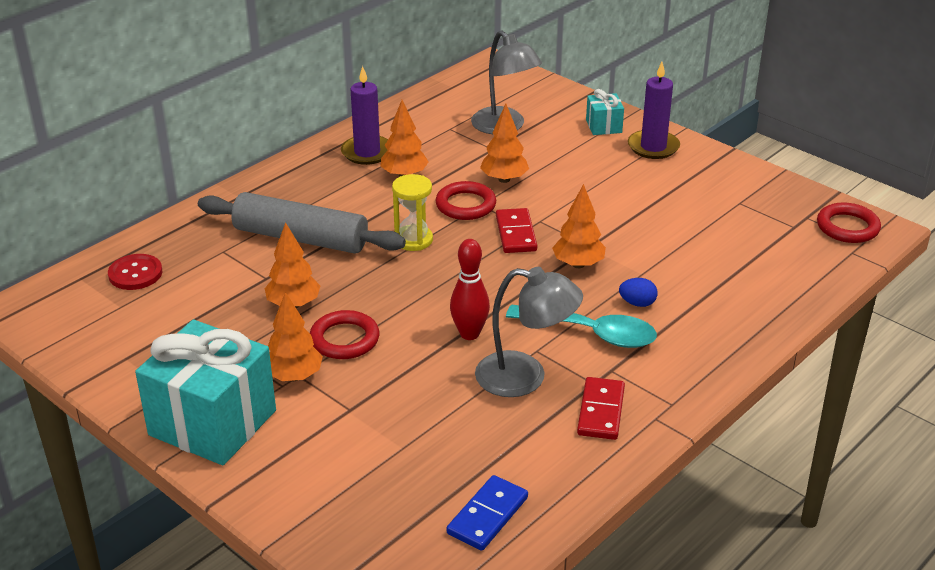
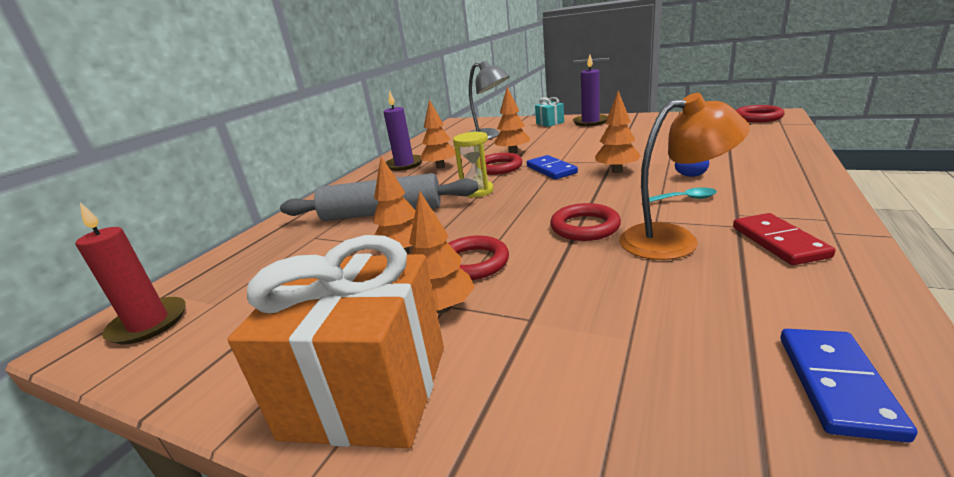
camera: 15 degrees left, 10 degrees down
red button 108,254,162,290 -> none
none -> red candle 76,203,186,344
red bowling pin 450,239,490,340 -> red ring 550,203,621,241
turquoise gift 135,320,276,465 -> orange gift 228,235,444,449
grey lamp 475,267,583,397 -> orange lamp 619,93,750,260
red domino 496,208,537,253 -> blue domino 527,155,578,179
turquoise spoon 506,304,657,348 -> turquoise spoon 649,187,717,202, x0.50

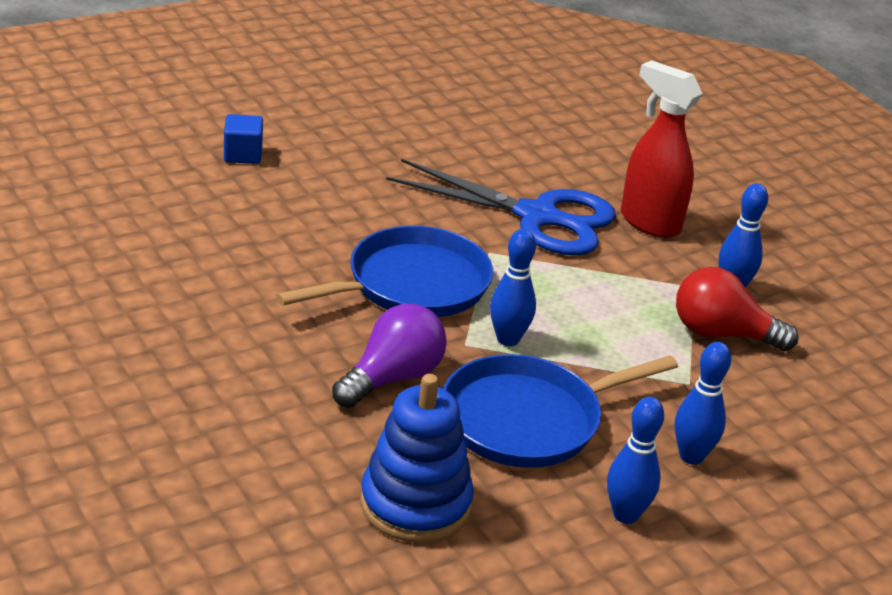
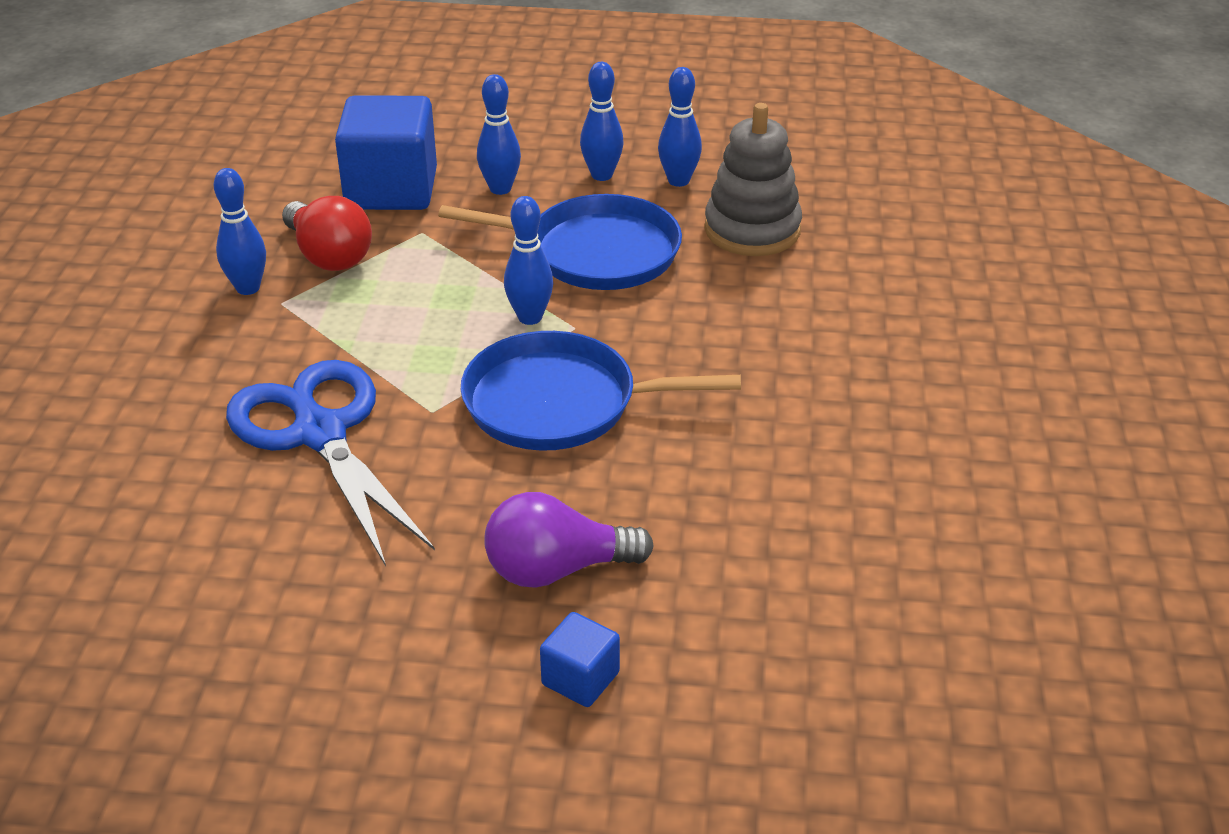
camera: 140 degrees left, 5 degrees up
red spray bottle 621,60,703,238 -> none
none -> blue cube 335,96,437,210
none -> blue bowling pin 658,67,702,187
purple light bulb 332,304,447,408 -> purple light bulb 484,492,654,588, moved
blue stacking toy 360,374,474,543 -> grey stacking toy 704,103,802,256

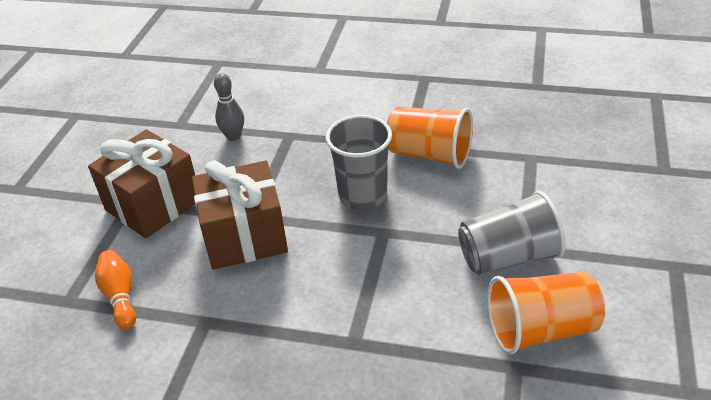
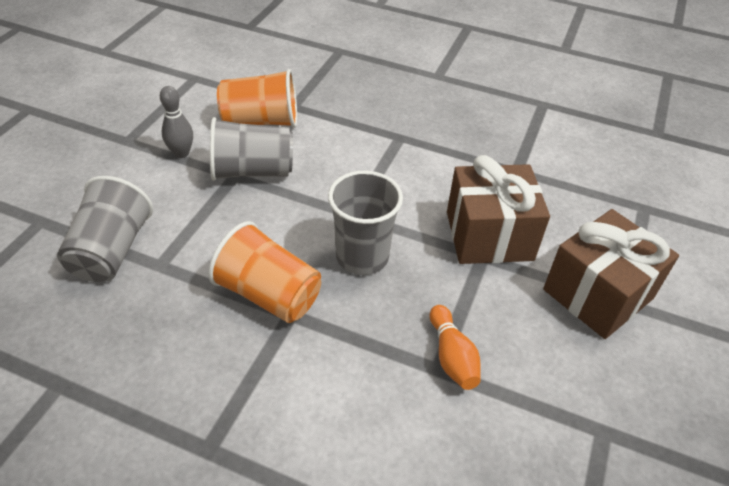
camera: 175 degrees left, 5 degrees up
none -> grey cup 57,176,153,282
orange bowling pin 95,250,136,330 -> orange bowling pin 430,305,481,390, moved
grey bowling pin 214,73,244,141 -> grey bowling pin 160,86,193,158, moved

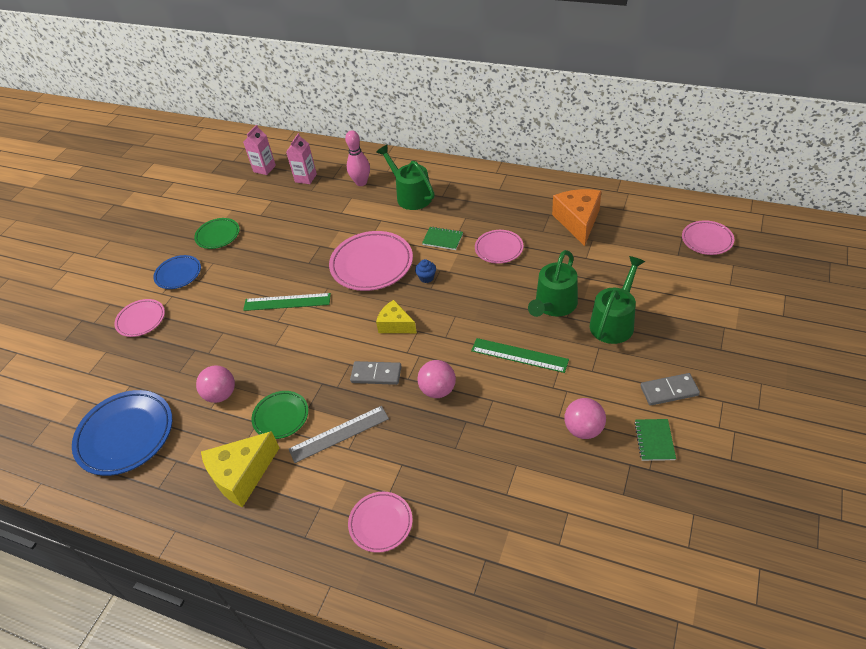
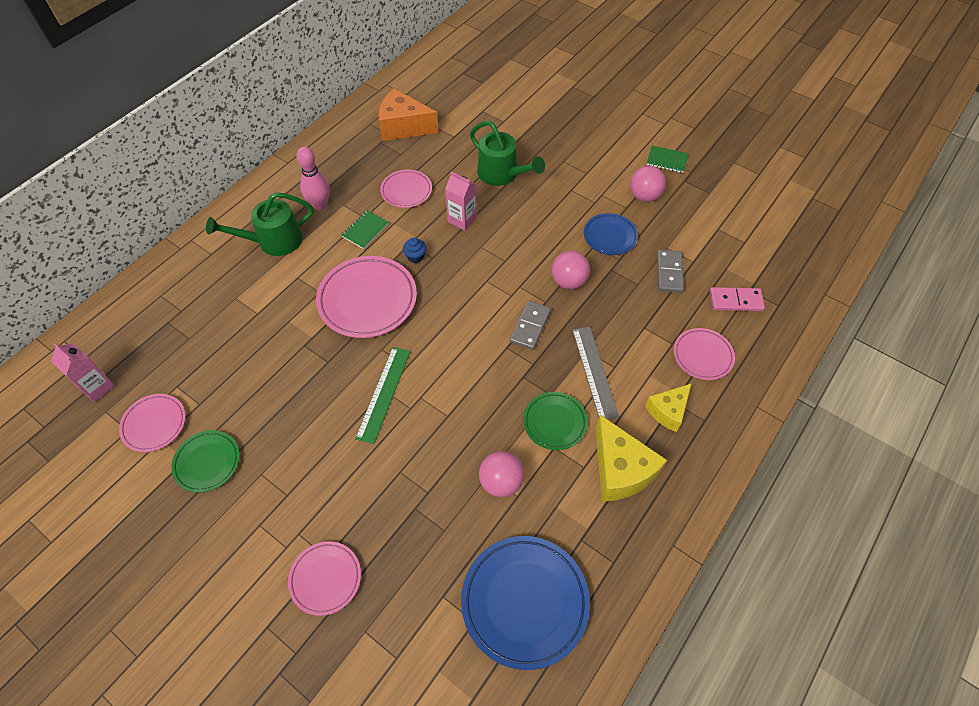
camera: 80 degrees left, 10 degrees up
green ruler 471,338,569,373 -> none
green watering can 590,256,645,344 -> none
none -> pink domino 710,287,765,311
blue plate 153,255,201,289 -> blue plate 584,213,638,255, moved
pink carton 286,133,317,184 -> pink carton 445,172,477,231, moved
pink bowling pin 345,130,370,186 -> pink bowling pin 297,147,330,210, moved
yellow cheese 376,300,417,333 -> yellow cheese 645,383,692,432, moved
grey domino 640,373,700,405 -> grey domino 657,250,684,293, moved
pink plate 682,220,734,255 -> pink plate 119,394,186,452, moved

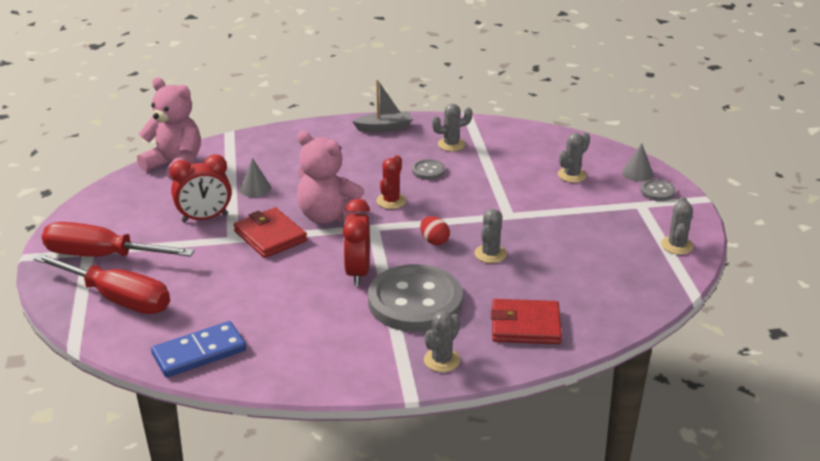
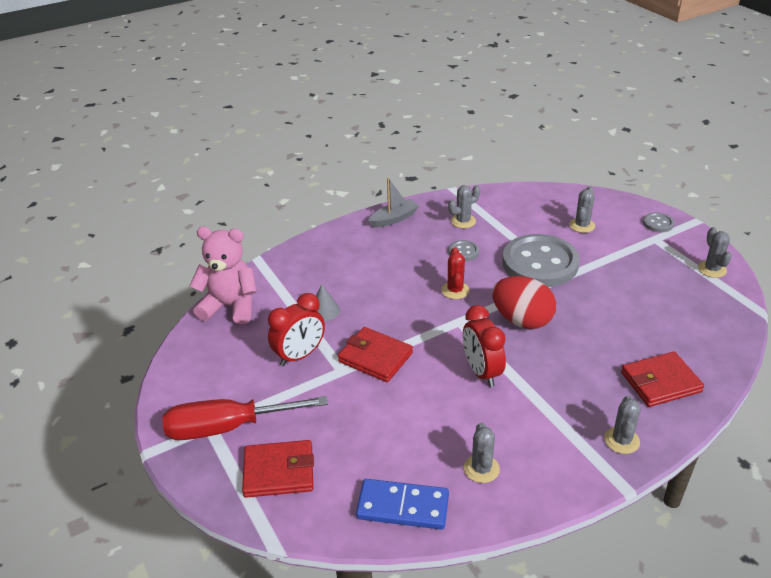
camera: 20 degrees left, 5 degrees up
pink teddy bear 297,131,367,224 -> none
grey cone 622,143,653,182 -> none
grey button 368,264,463,332 -> grey button 502,234,580,287, moved
grey cactus 475,209,507,263 -> grey cactus 464,423,500,483, moved
red screwdriver 33,253,170,314 -> red wallet 242,440,314,498
blue domino 151,321,246,378 -> blue domino 356,479,449,530, 60 degrees clockwise
red egg 420,216,450,245 -> red egg 492,276,556,329, x1.99

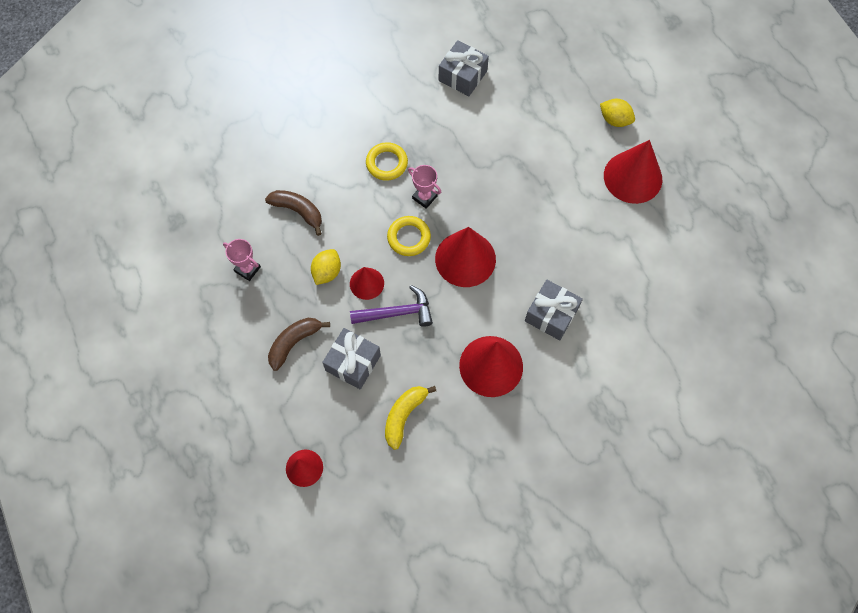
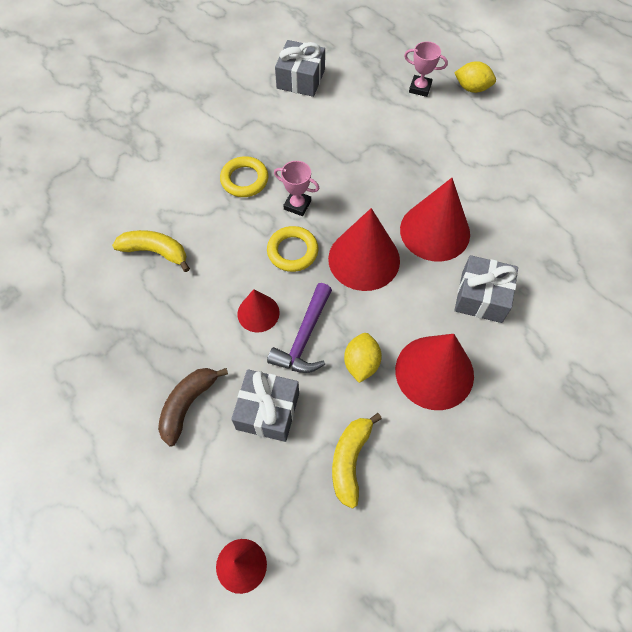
camera: 15 degrees left, 5 degrees down
pink trophy 223,239,261,281 -> pink trophy 404,41,448,97, moved
yellow lemon 311,249,341,285 -> yellow lemon 344,333,382,383, moved
red cone 604,140,662,204 -> red cone 400,178,470,262, moved
brown banana 265,190,322,236 -> yellow banana 112,230,190,272
purple hammer 350,285,433,327 -> purple hammer 267,283,332,373, 135 degrees clockwise

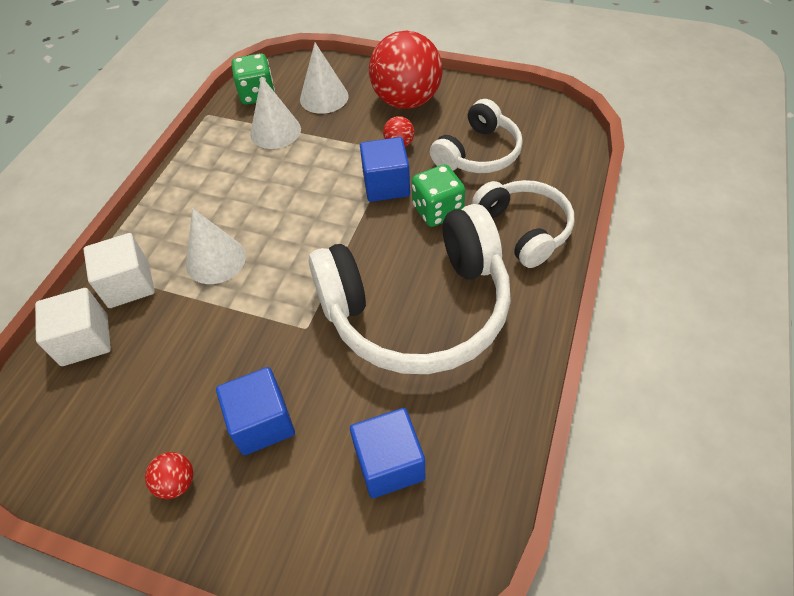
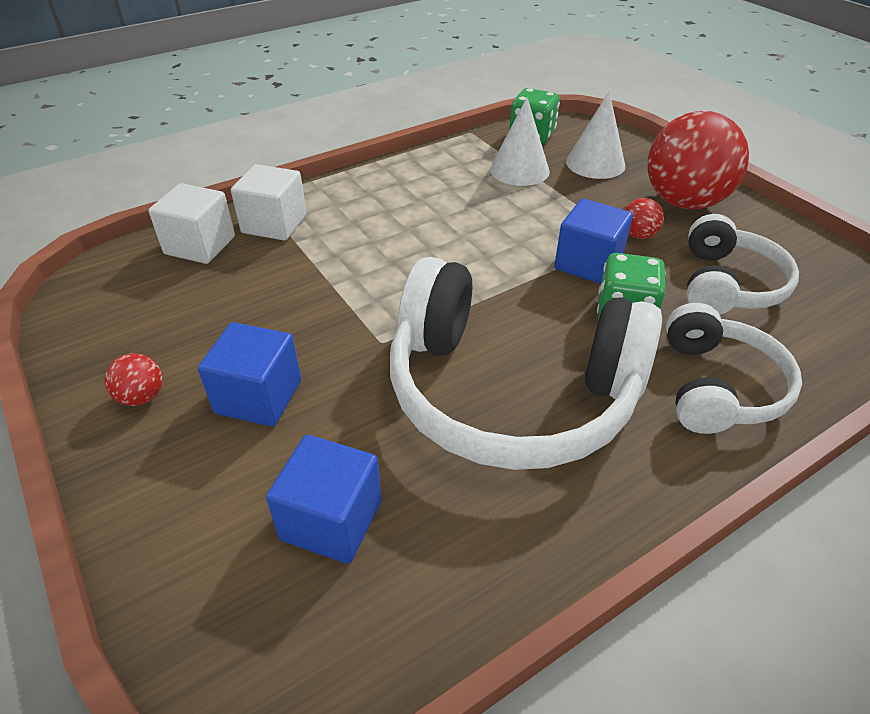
camera: 35 degrees right, 10 degrees down
white cone 186,208,246,284 -> none
white headphones 430,99,523,173 -> white headphones 687,214,799,315, 60 degrees counterclockwise

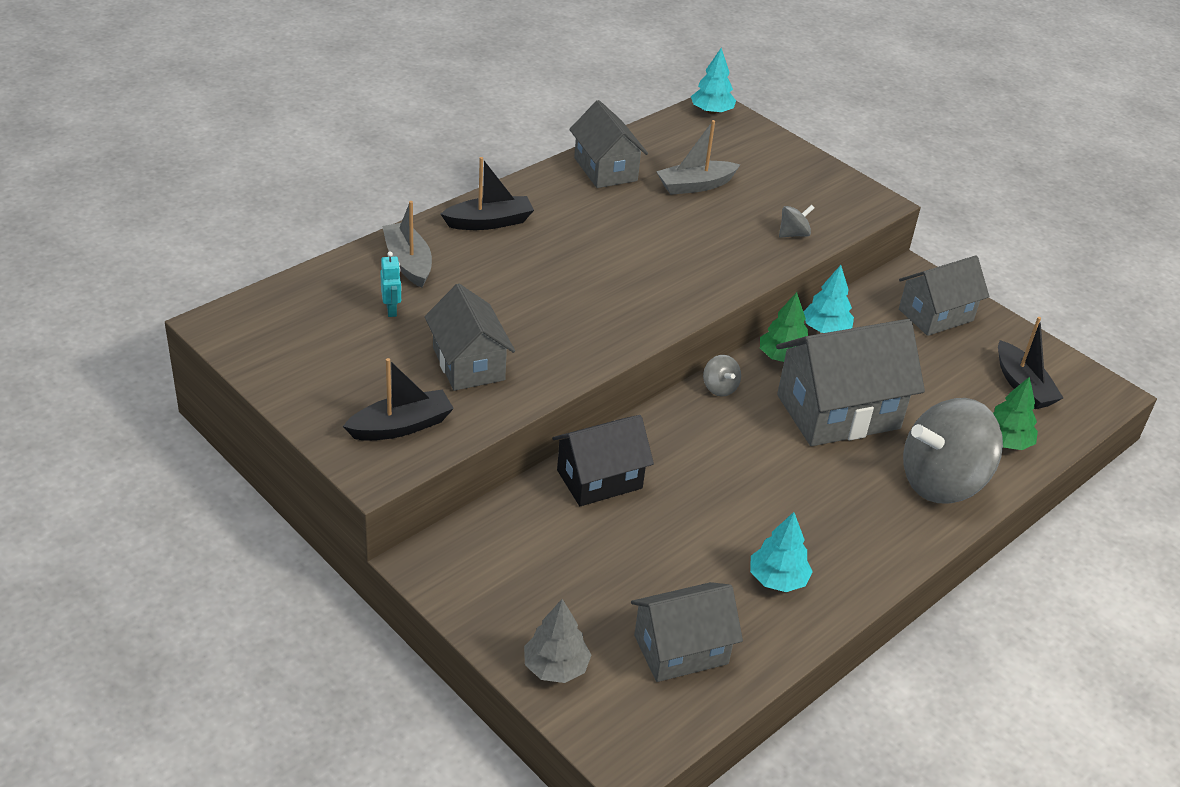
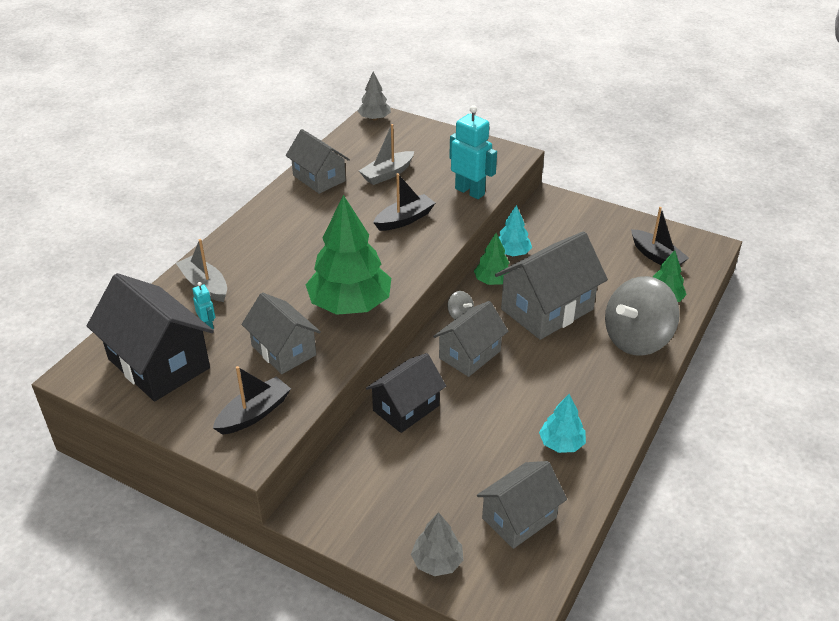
camera: 15 degrees left, 0 degrees up
none -> black house 87,273,214,401
none -> green tree 306,195,391,315
black boat 441,157,534,230 -> black boat 373,173,435,231, moved
grey house 899,255,989,336 -> grey house 433,301,508,377, moved
grey spinning top 779,205,814,238 -> turquoise robot 449,105,497,199
turquoise tree 691,48,736,114 -> grey tree 358,72,391,121

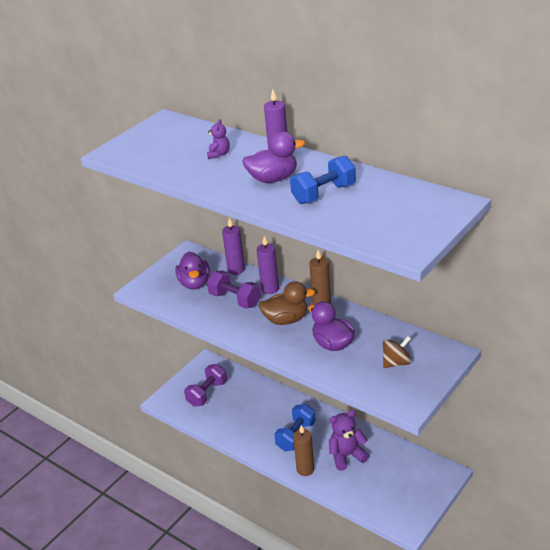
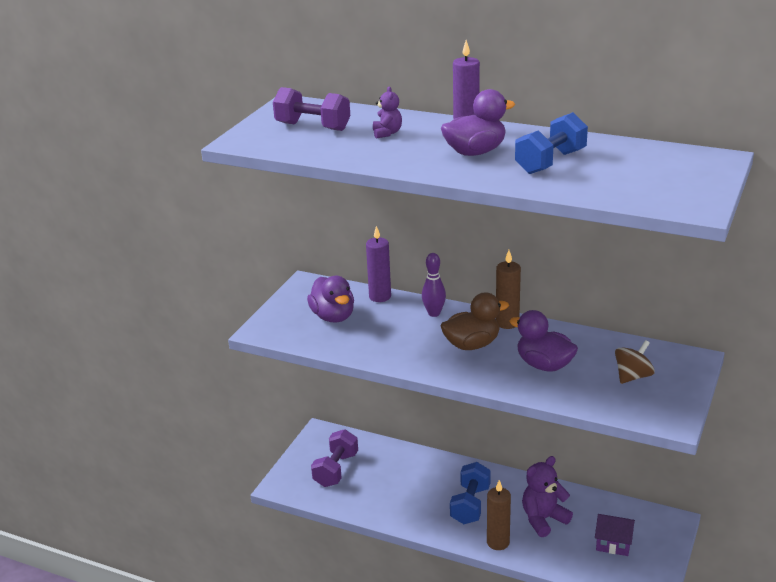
camera: 15 degrees left, 5 degrees down
none -> purple house 595,514,635,556
purple dumbbell 207,270,261,308 -> purple dumbbell 273,87,350,131, moved
purple candle 256,236,279,294 -> purple bowling pin 422,253,446,317

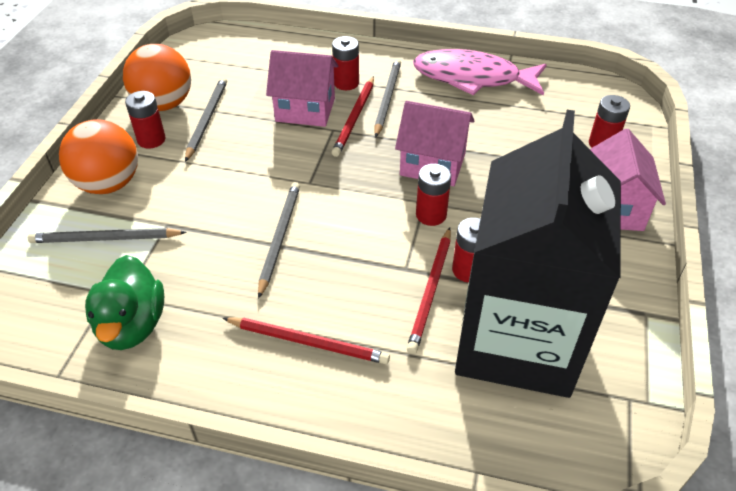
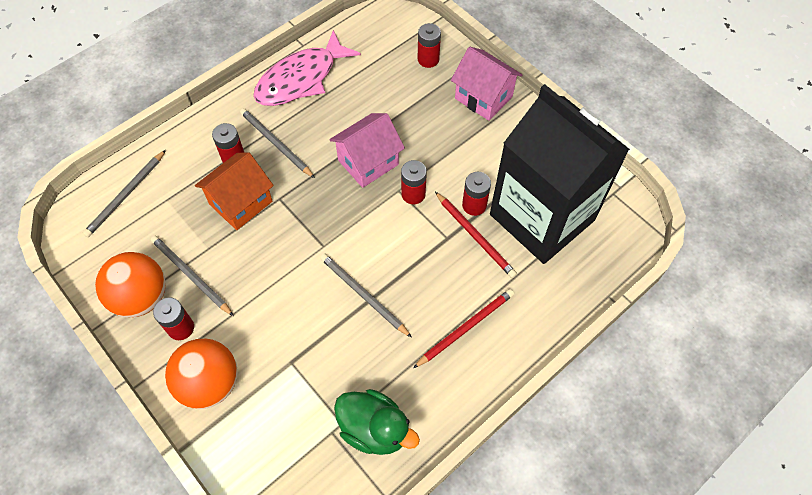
camera: 55 degrees left, 15 degrees up
red pencil 332,76,374,157 -> none
grey pencil 28,228,187,243 -> grey pencil 83,150,166,237, moved
pink house 266,50,338,127 -> orange house 195,153,274,230

